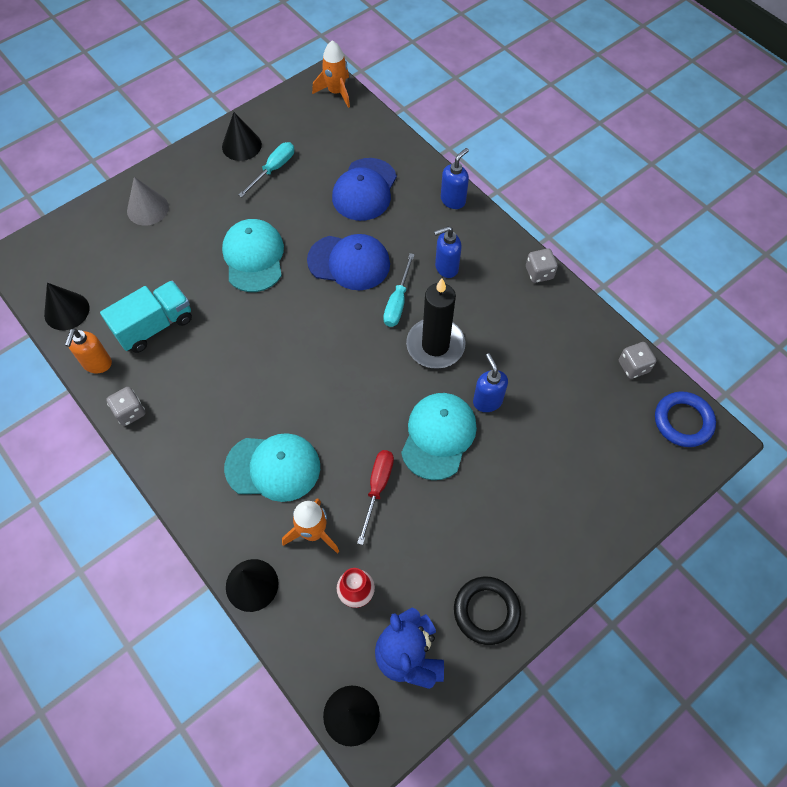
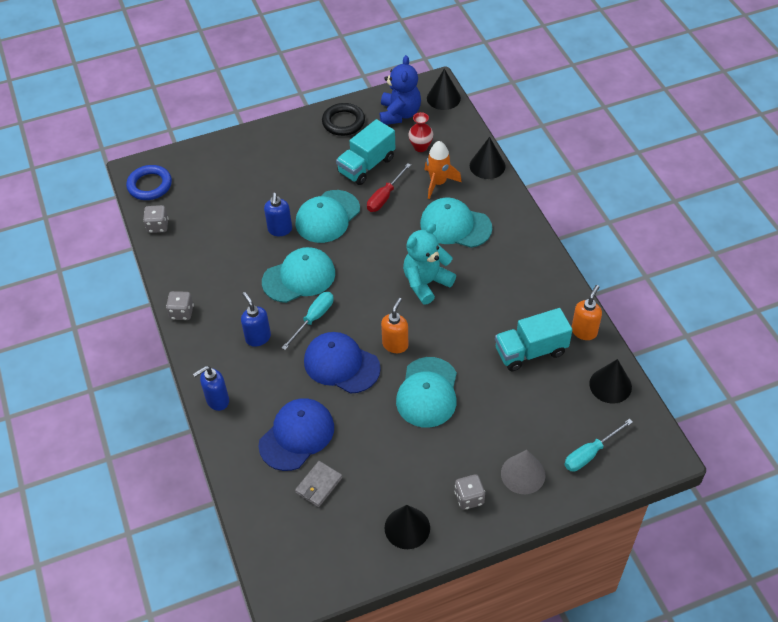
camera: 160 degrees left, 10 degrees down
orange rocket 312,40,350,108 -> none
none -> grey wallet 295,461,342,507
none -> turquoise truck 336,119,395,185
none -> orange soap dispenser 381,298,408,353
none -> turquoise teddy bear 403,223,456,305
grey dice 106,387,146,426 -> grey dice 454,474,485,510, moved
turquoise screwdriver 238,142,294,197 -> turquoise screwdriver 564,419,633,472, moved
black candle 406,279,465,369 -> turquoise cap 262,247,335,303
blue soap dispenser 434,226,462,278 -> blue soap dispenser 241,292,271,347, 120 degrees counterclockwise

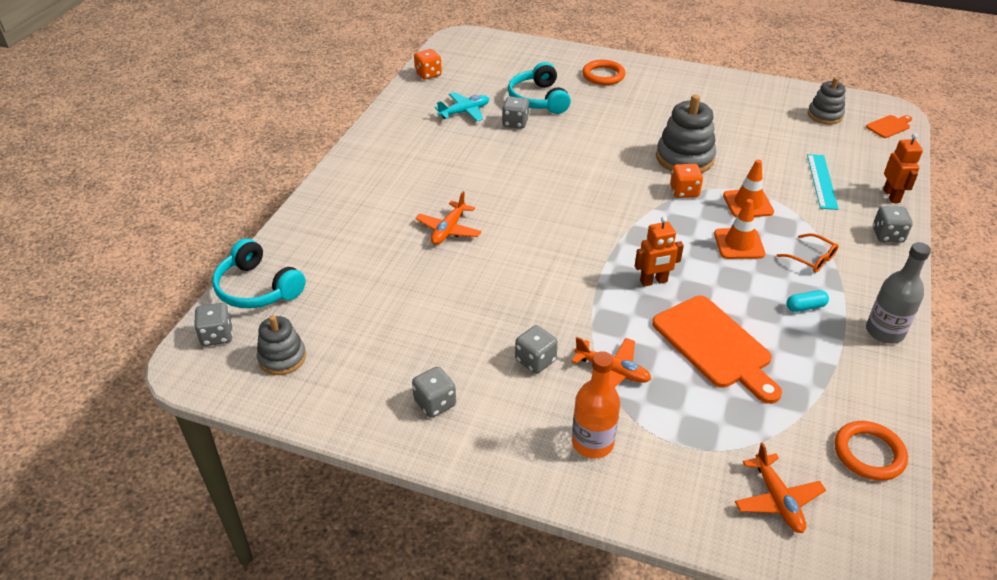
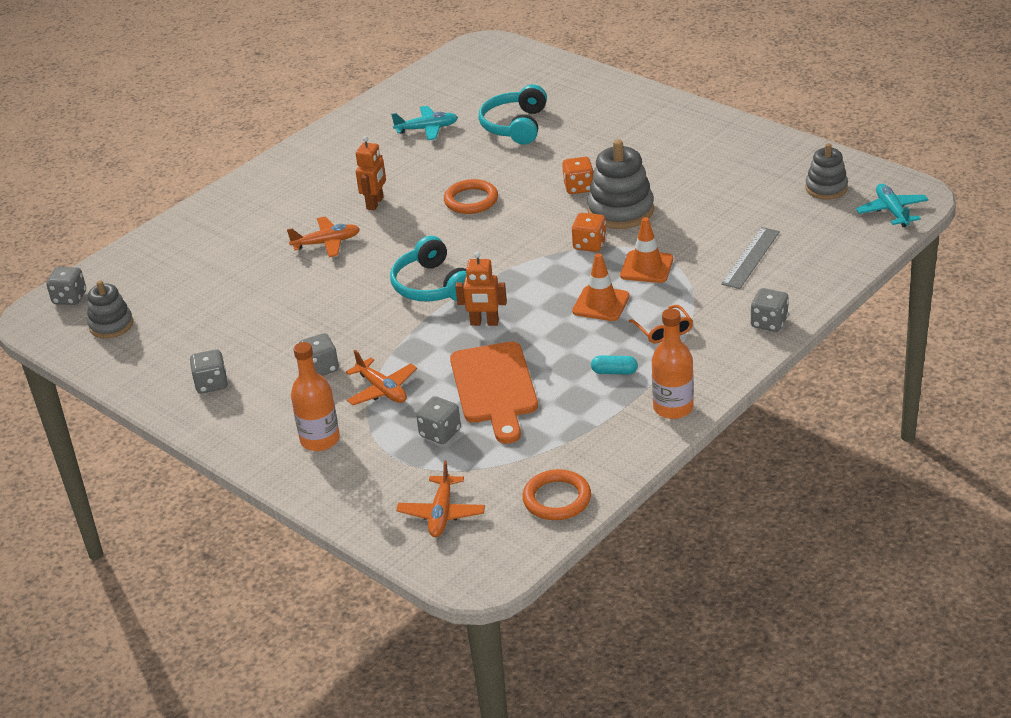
camera: 25 degrees right, 5 degrees down
turquoise headphones 212,238,306,308 -> turquoise headphones 390,236,467,302, moved
orange dice 414,49,442,80 -> orange dice 562,157,594,194, moved
grey dice 502,97,529,129 -> grey dice 416,396,461,444, moved
orange ring 582,60,625,85 -> orange ring 444,179,498,214, moved
orange robot 883,133,923,203 -> orange robot 356,136,386,210, moved
orange cutting board 866,115,912,138 -> turquoise plane 856,184,929,227
turquoise ruler 807,154,838,210 -> grey ruler 721,227,780,289
grey bottle 866,242,931,344 -> orange bottle 652,309,694,419
orange plane 416,191,481,245 -> orange plane 287,217,360,257, 150 degrees counterclockwise

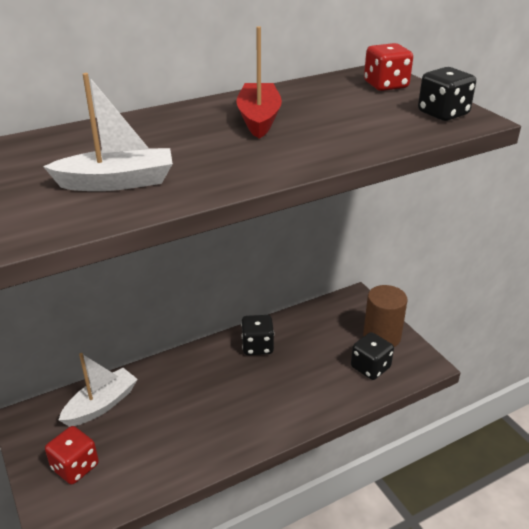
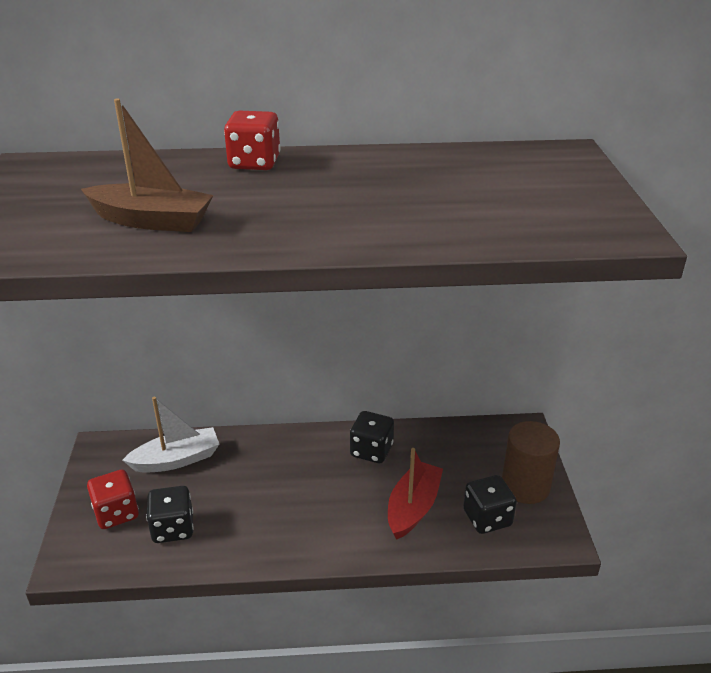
camera: 25 degrees right, 0 degrees up
red boat 236,26,282,139 -> red boat 388,448,443,540, moved
red dice 364,43,413,91 -> red dice 224,111,280,170, moved
black dice 418,67,476,121 -> black dice 146,486,194,543, moved
white boat 43,73,173,191 -> brown boat 81,99,214,232

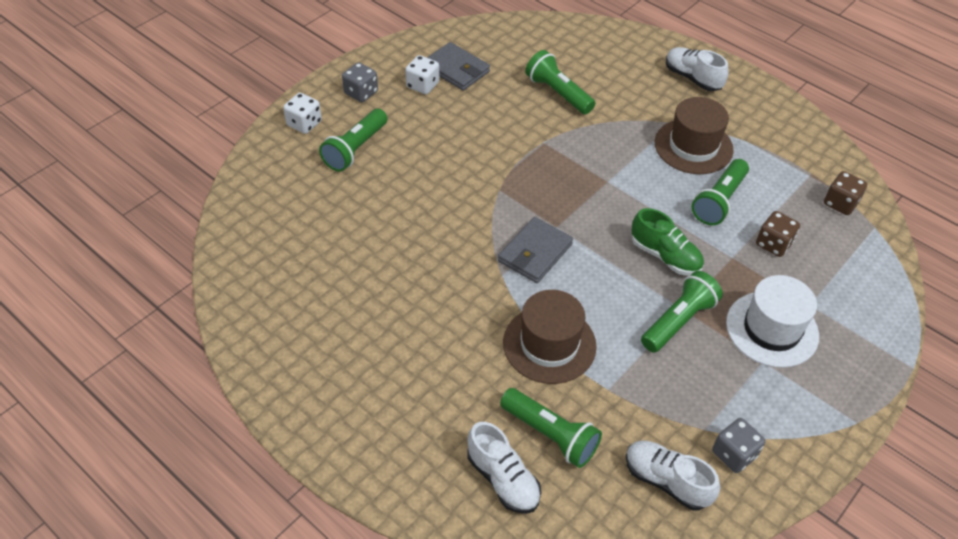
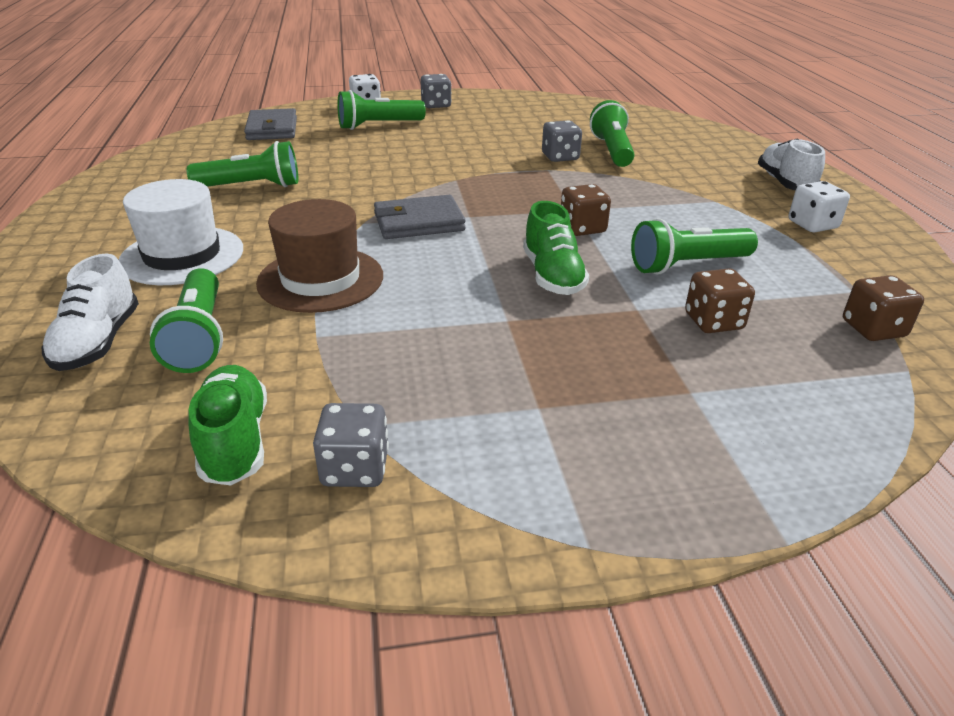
camera: 40 degrees right, 15 degrees down
brown hat 655,97,734,174 -> none
none -> grey dice 542,120,582,162
none -> brown dice 561,184,611,236
white dice 405,55,439,94 -> white dice 789,181,850,233, moved
grey wallet 427,42,490,91 -> grey wallet 244,108,297,140, moved
green flashlight 641,271,723,352 -> green flashlight 187,141,298,187, moved
white hat 726,275,819,368 -> white hat 119,179,243,285, moved
white shoe 626,440,720,510 -> green shoe 188,365,267,485

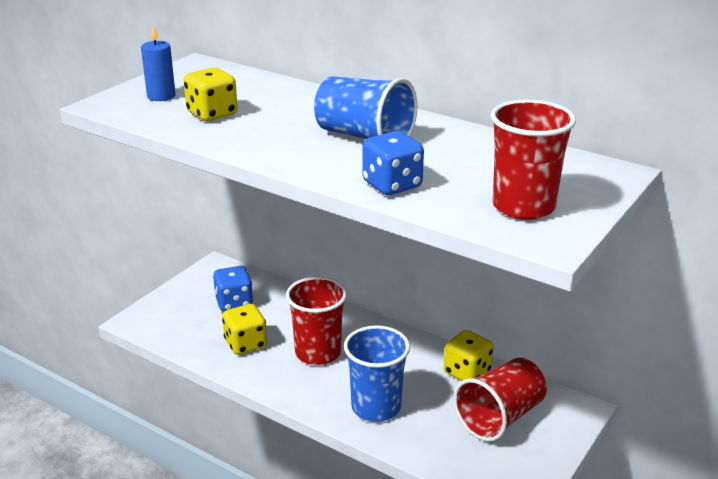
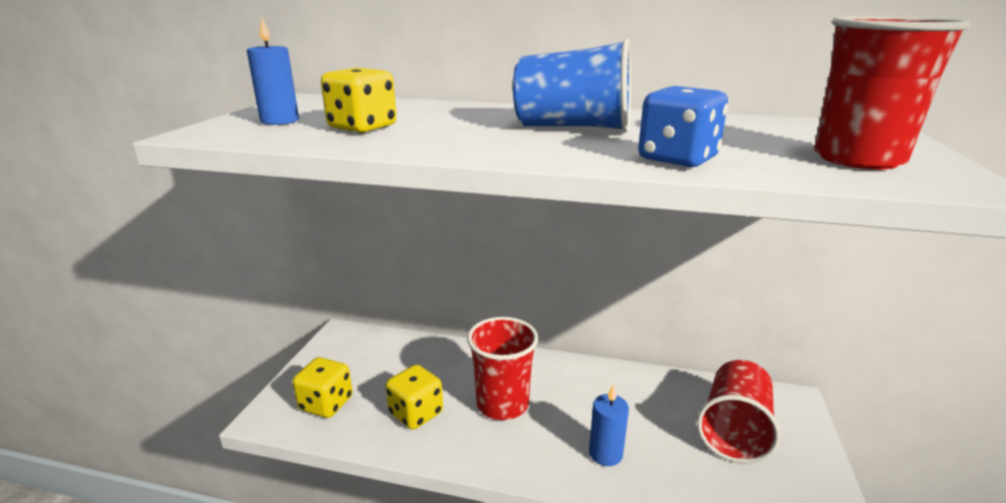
camera: 20 degrees left, 5 degrees down
blue dice 213,266,253,312 -> none
yellow dice 444,330,494,381 -> yellow dice 293,357,352,418, moved
blue cup 344,325,410,422 -> blue candle 589,384,629,466

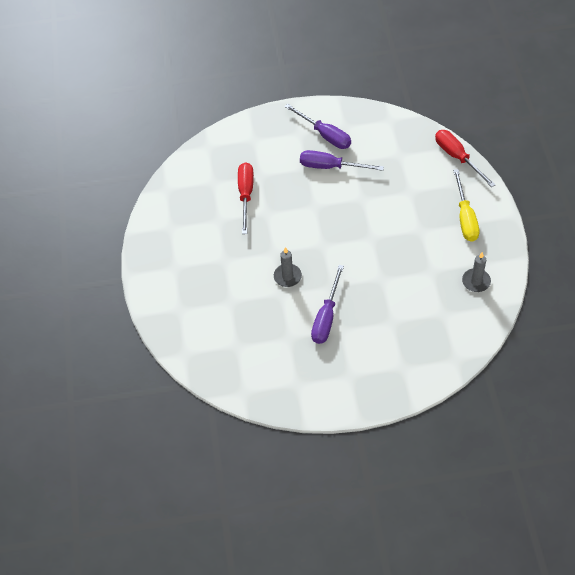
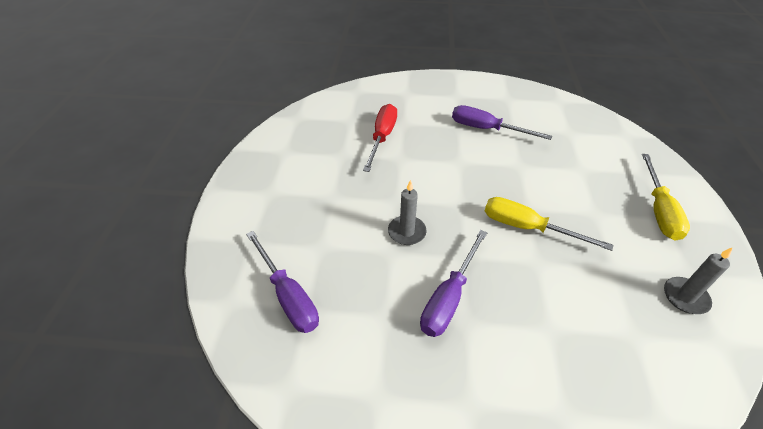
camera: 10 degrees right, 10 degrees down
red screwdriver 435,130,496,187 -> none
none -> yellow screwdriver 485,197,613,251
purple screwdriver 285,104,351,149 -> purple screwdriver 246,231,319,333, moved

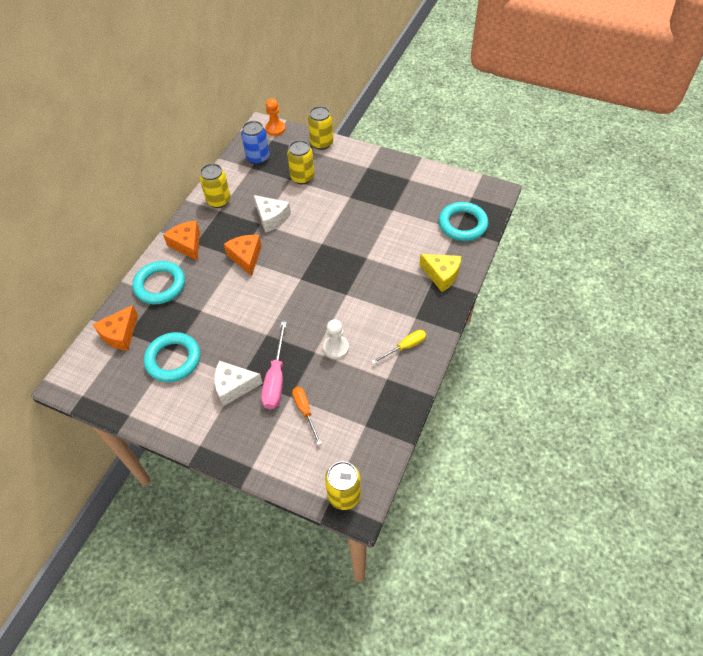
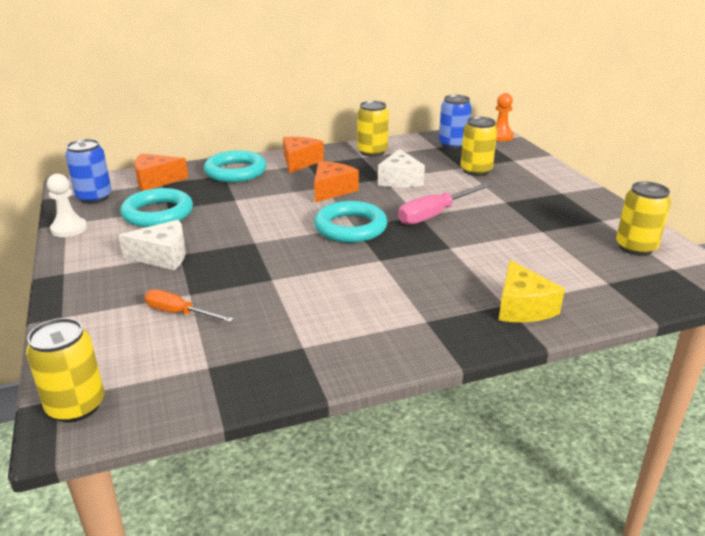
camera: 45 degrees right, 25 degrees down
yellow screwdriver 372,330,426,364 -> none
none -> blue can 65,139,112,204
pink screwdriver 261,321,287,409 -> pink screwdriver 398,183,491,225, moved
yellow can 308,106,333,150 -> yellow can 616,181,671,256, moved
white pawn 323,319,349,359 -> white pawn 47,174,87,237, moved
turquoise ring 439,202,488,241 -> turquoise ring 314,201,388,243, moved
white cheese 214,361,263,406 -> white cheese 118,220,186,270, 135 degrees clockwise
orange screwdriver 292,387,322,445 -> orange screwdriver 145,290,234,322, 90 degrees counterclockwise

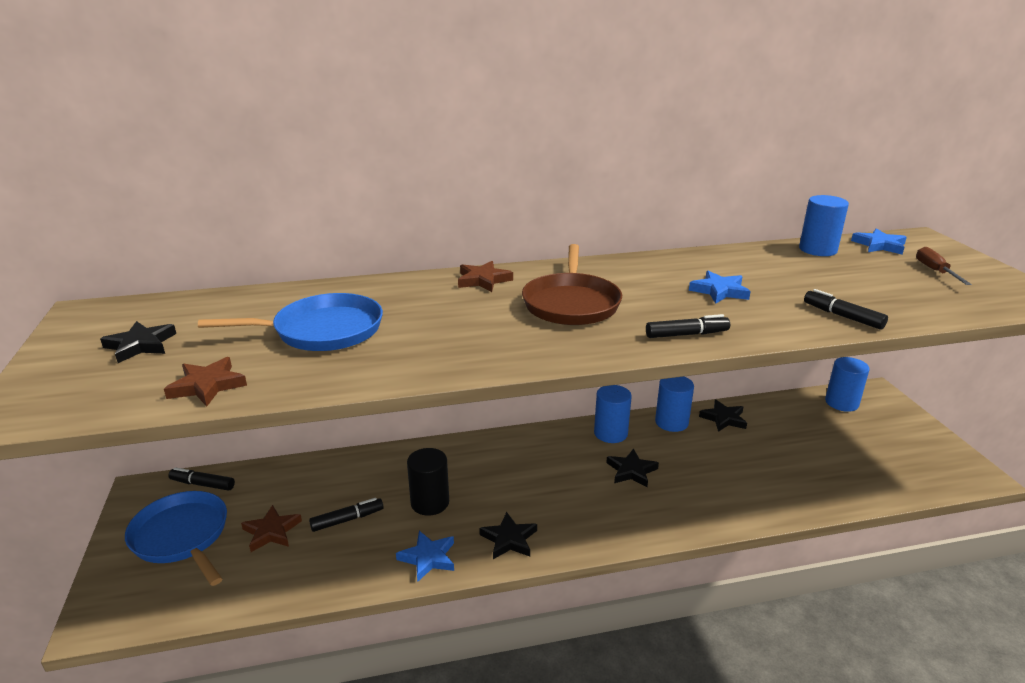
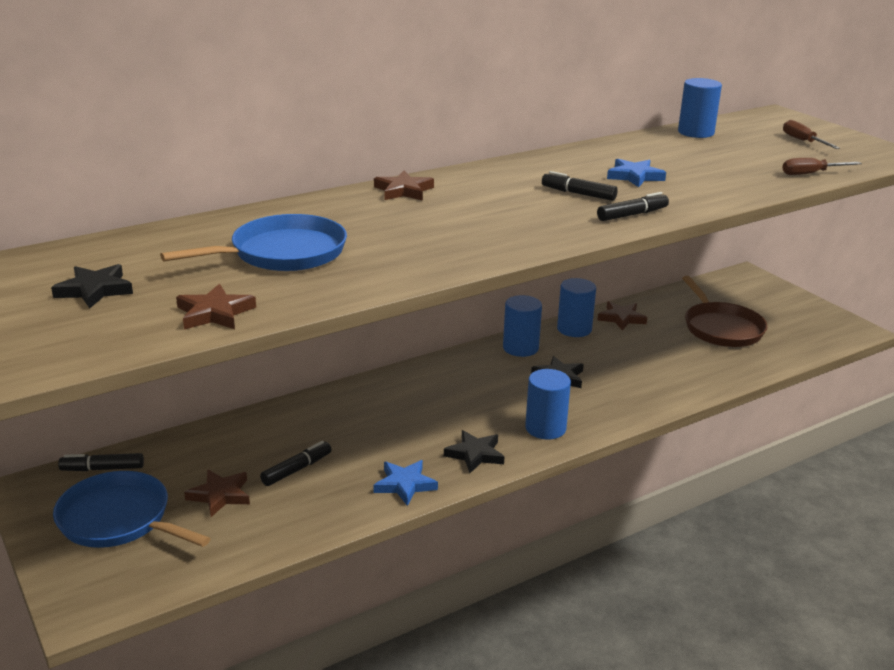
camera: 20 degrees left, 0 degrees up
black cylinder 407,448,449,516 -> none
blue star 851,228,907,255 -> none
none -> brown screwdriver 782,158,862,175
brown pan 522,244,622,325 -> brown pan 682,276,768,347, moved
black marker 804,289,888,330 -> black marker 542,171,618,201, moved
blue cylinder 825,357,869,412 -> blue cylinder 525,369,571,440, moved
black star 699,400,747,432 -> brown star 598,301,647,330

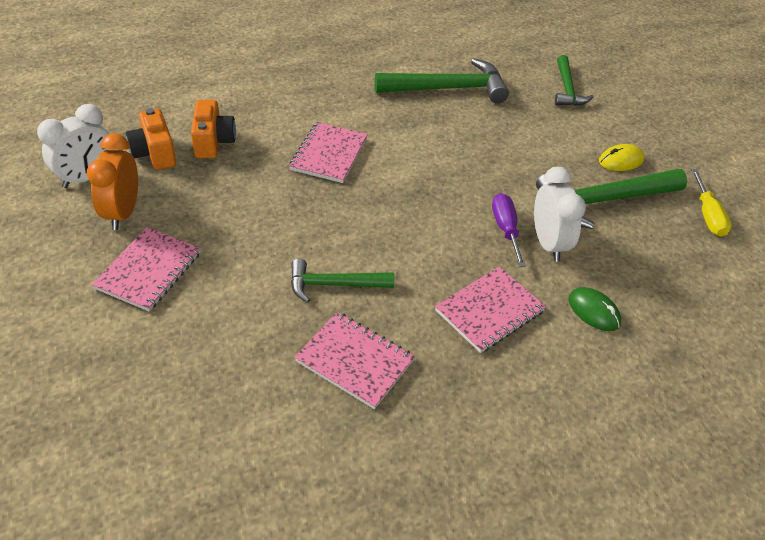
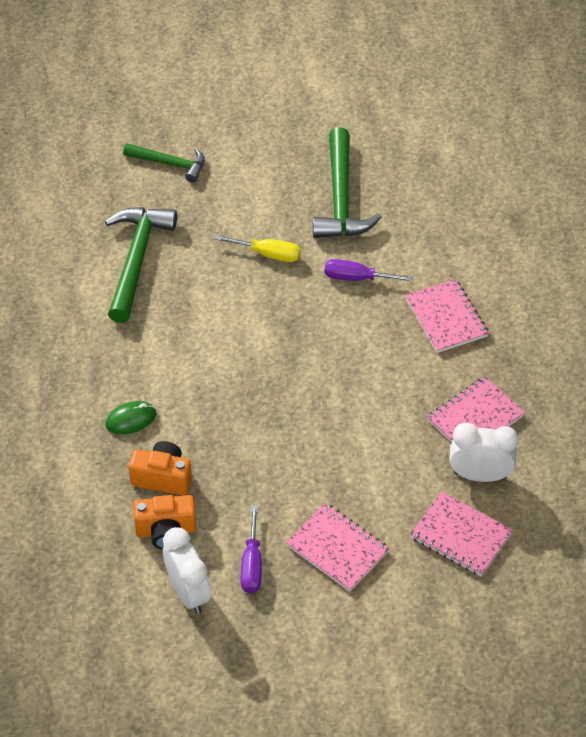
camera: 70 degrees left, 5 degrees up
green hammer 291,258,394,303 -> none
yellow mouse 599,144,644,171 -> none
pink notebook 289,122,368,183 -> pink notebook 410,492,513,576, moved
white clock 534,167,586,262 -> white clock 449,423,518,482, moved
green mouse 568,287,621,331 -> green mouse 106,401,157,434, moved
yellow screwdriver 691,169,732,237 -> yellow screwdriver 214,235,300,262, moved
orange clock 87,133,138,230 -> purple screwdriver 241,505,262,593

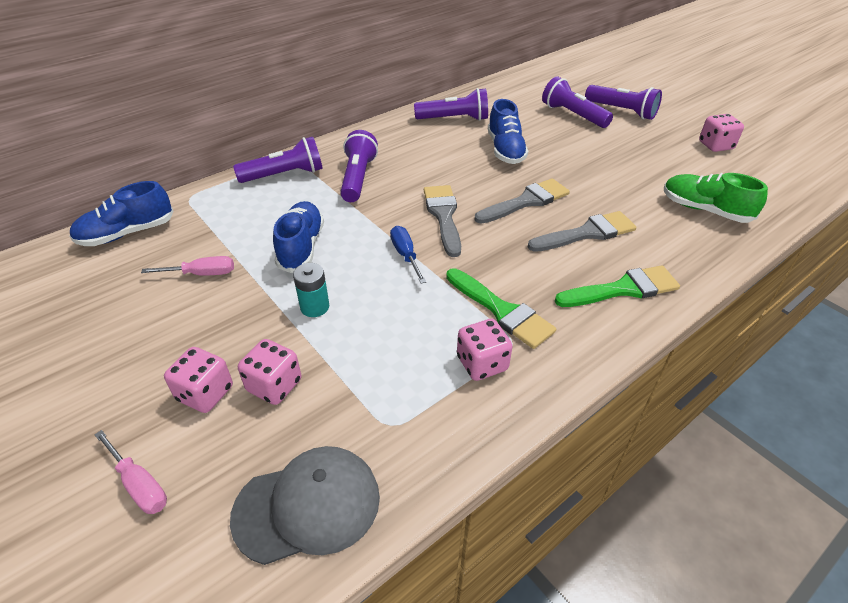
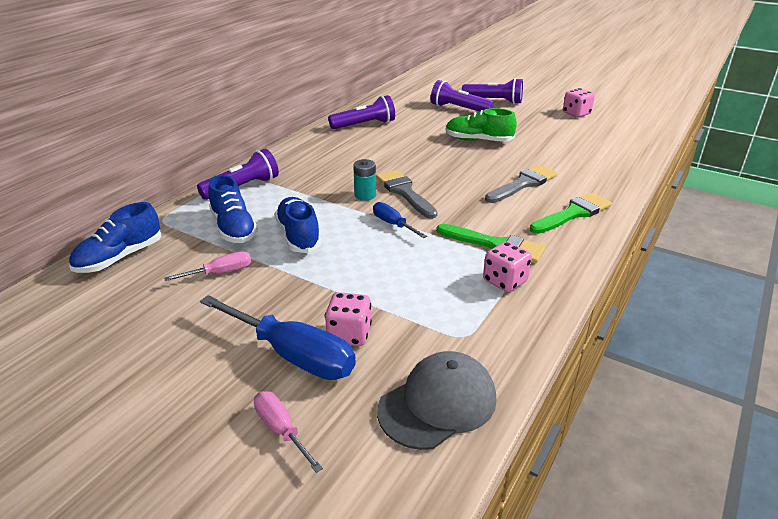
camera: 20 degrees left, 10 degrees down
purple flashlight 340,130,378,202 -> none
grey brush 475,178,570,224 -> none
turquoise battery 293,263,329,317 -> turquoise battery 353,159,376,200, moved
blue shoe 488,99,528,164 -> blue shoe 208,175,258,243, moved
green shoe 664,173,768,223 -> green shoe 446,108,517,142, moved
pink dice 164,347,233,413 -> blue screwdriver 200,295,356,380
pink screwdriver 95,430,167,514 -> pink screwdriver 254,391,323,473, 150 degrees counterclockwise

